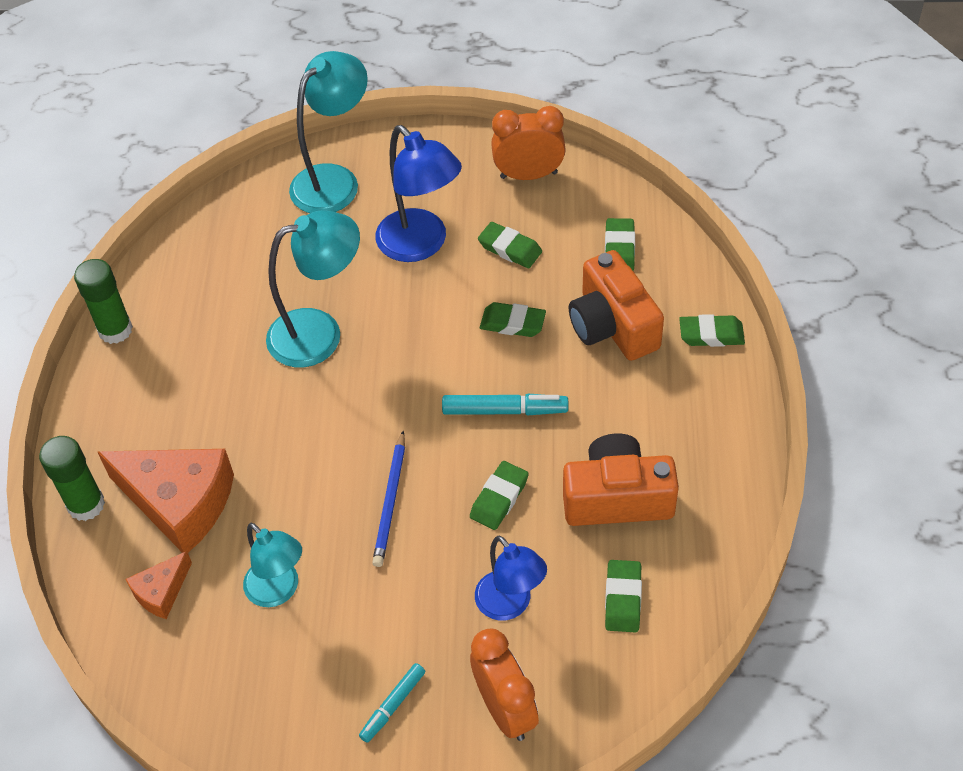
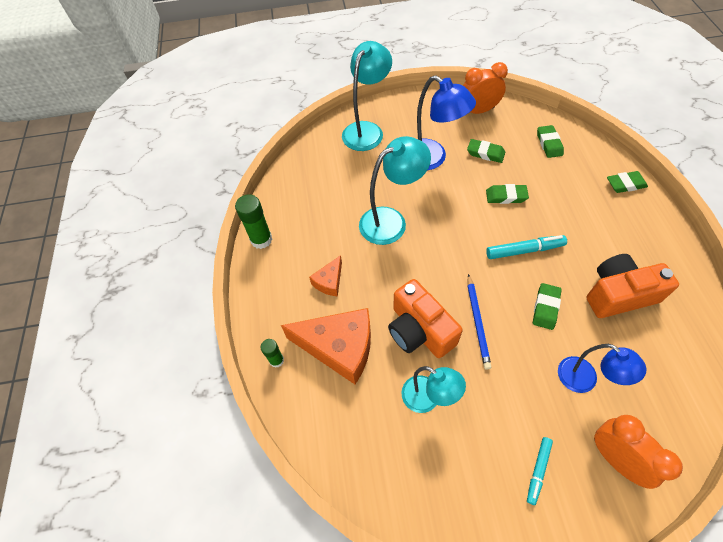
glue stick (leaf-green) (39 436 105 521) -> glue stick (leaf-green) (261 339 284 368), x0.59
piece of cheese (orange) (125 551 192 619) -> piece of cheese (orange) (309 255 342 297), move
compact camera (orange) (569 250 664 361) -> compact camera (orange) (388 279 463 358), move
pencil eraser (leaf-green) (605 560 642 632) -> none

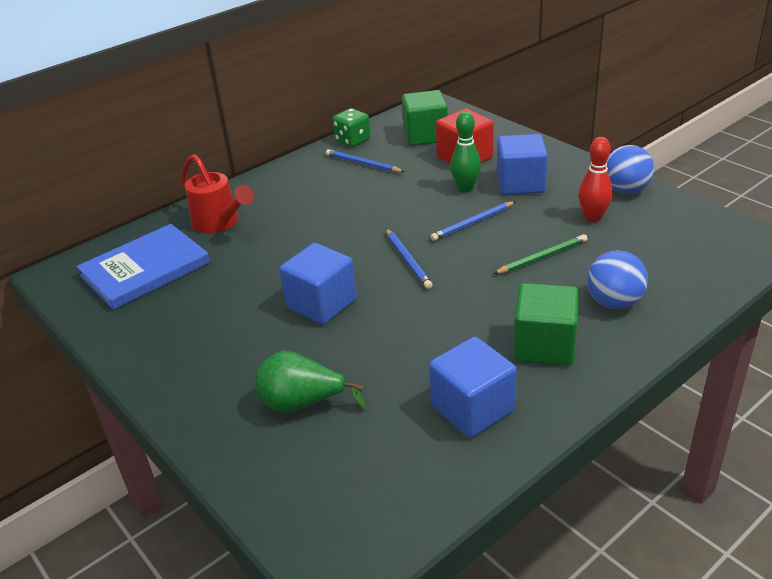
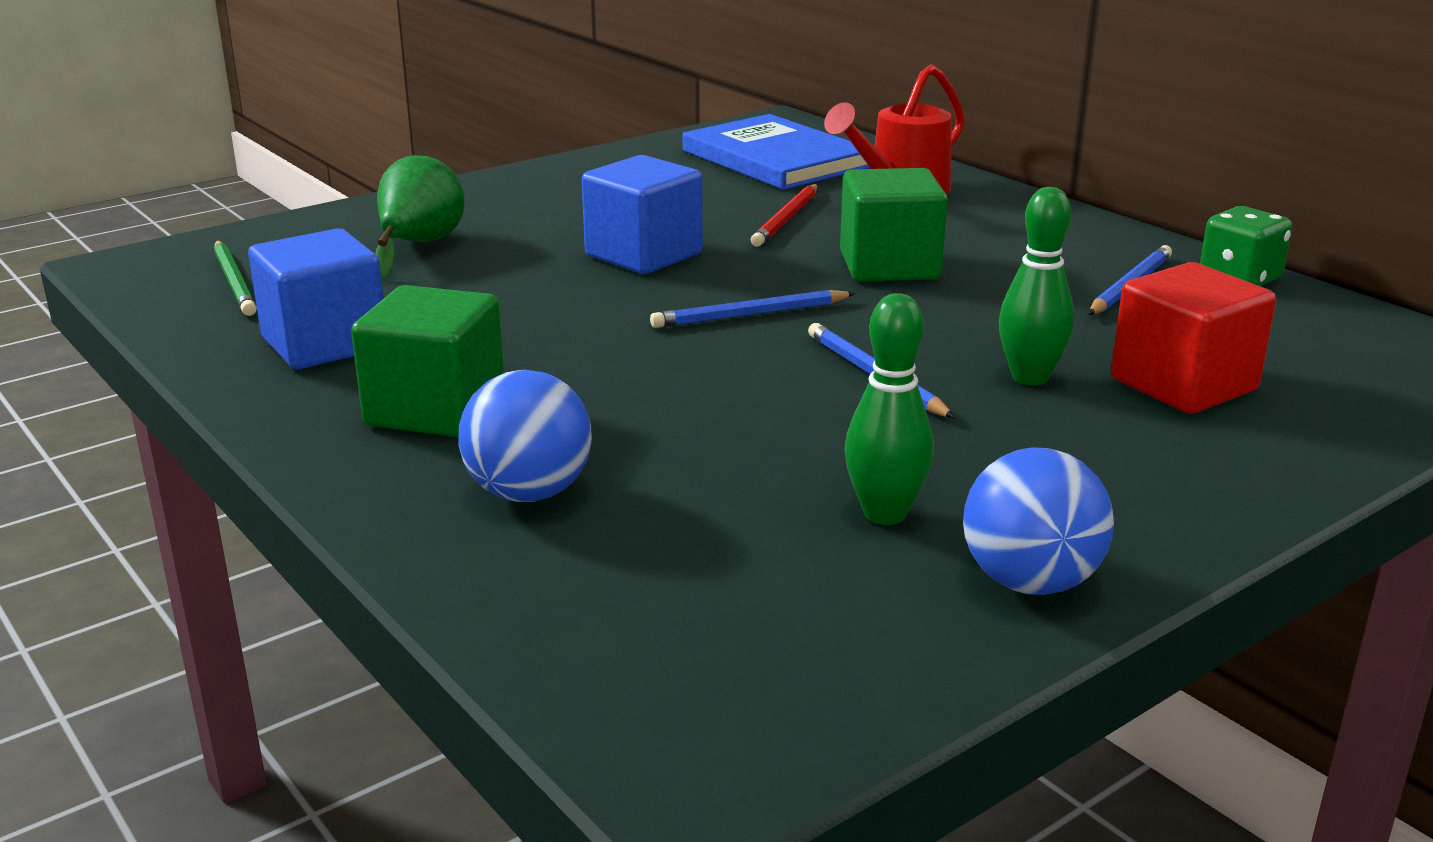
cube (leaf-green) (402 90 448 146) -> cube (leaf-green) (840 168 948 282), move
wooden pencil (leaf-green) (493 234 588 274) -> wooden pencil (leaf-green) (214 241 257 316), move
cube (cobalt) (497 134 548 195) -> none
skittle (scarlet) (579 137 613 222) -> skittle (leaf-green) (844 293 934 525)
none -> wooden pencil (scarlet) (751 184 818 247)

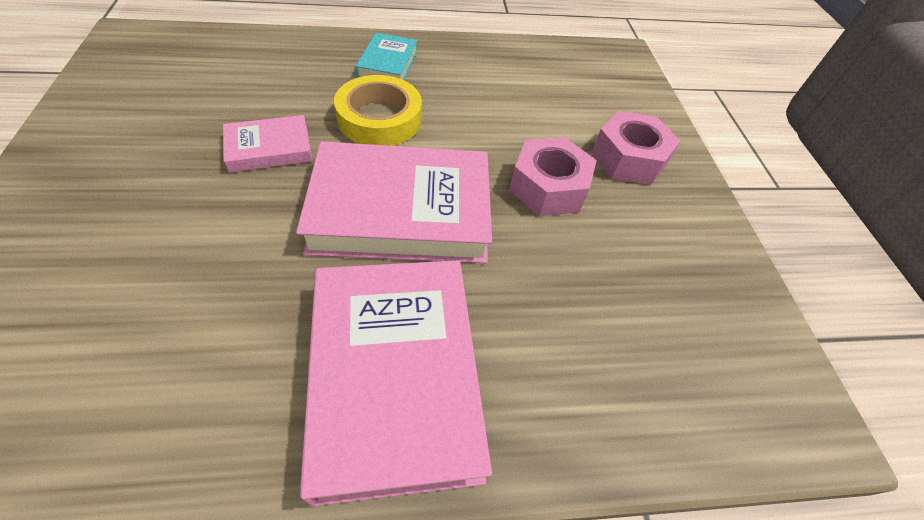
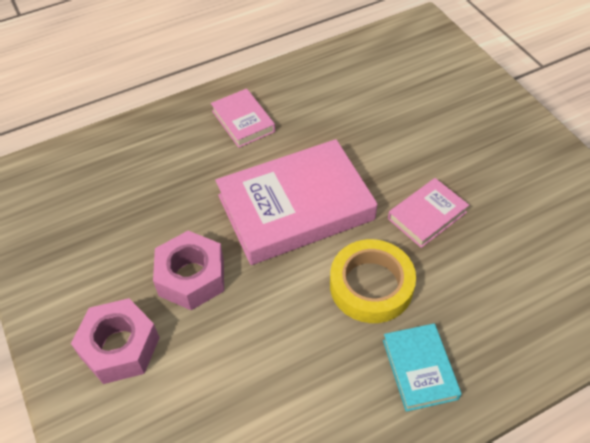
book (rosy) (300 260 492 506) -> book (rosy) (211 88 275 148), x0.49

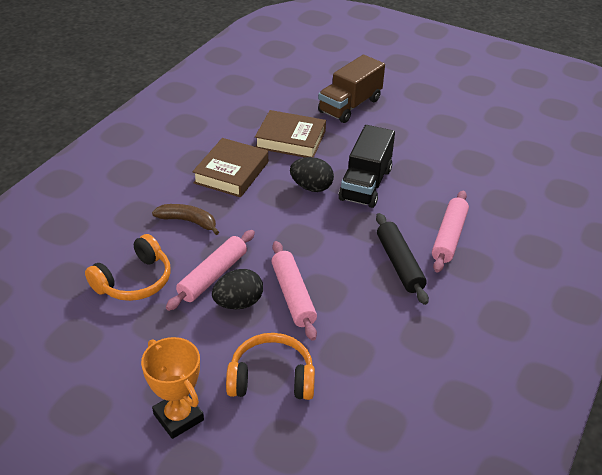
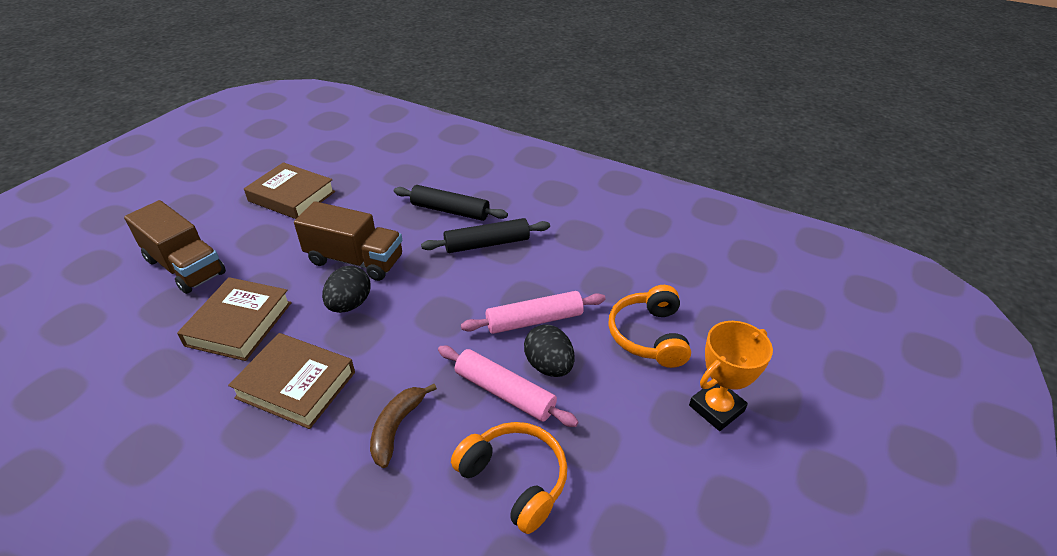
toy truck (jet-black) (339 125 395 208) -> toy truck (brown) (294 201 402 281)
pastry roller (rosy) (432 191 469 273) -> pastry roller (jet-black) (394 185 508 221)
none -> book (brown) (244 162 335 219)

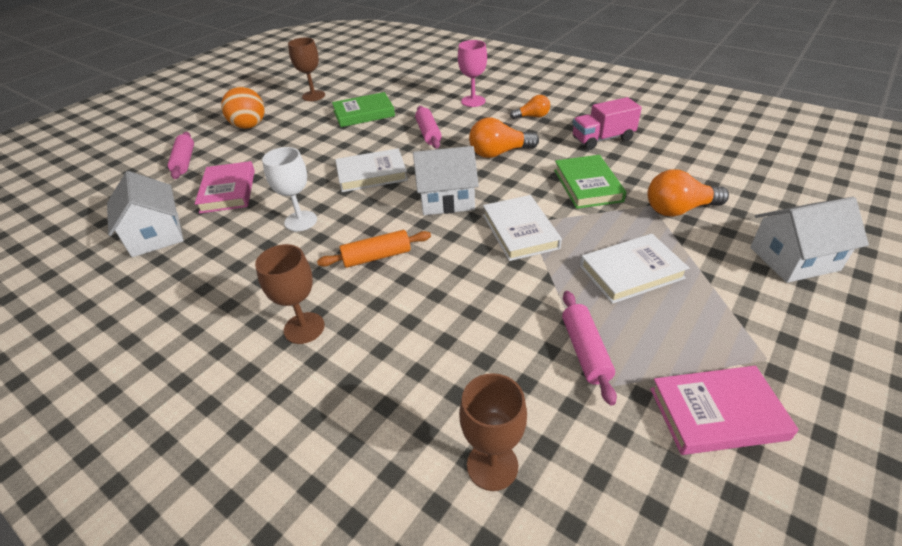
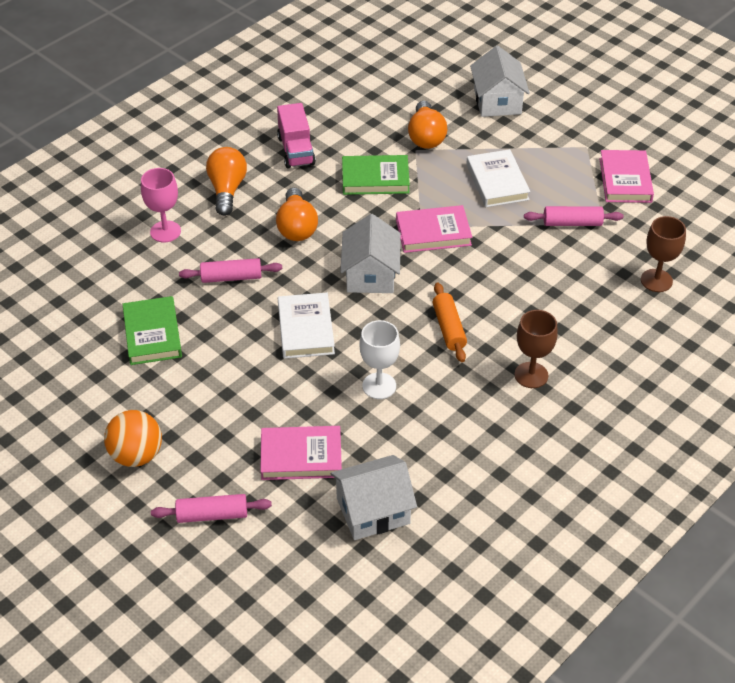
wine glass (brown) (288 38 325 101) -> none
book (pure white) (483 195 562 261) -> book (rosy) (396 205 472 253)
light bulb (orange) (510 95 550 119) -> light bulb (orange) (206 147 247 216), x1.62

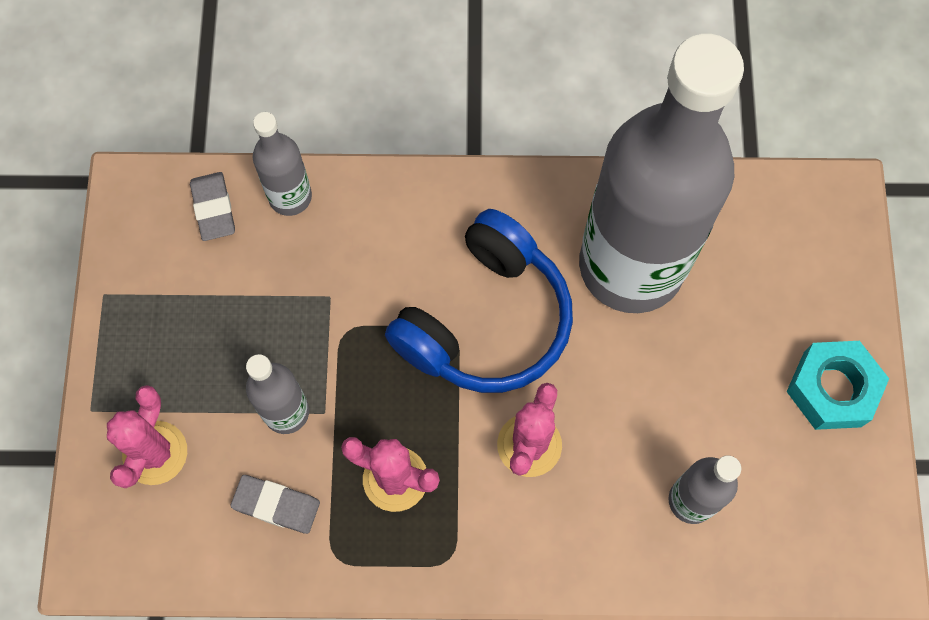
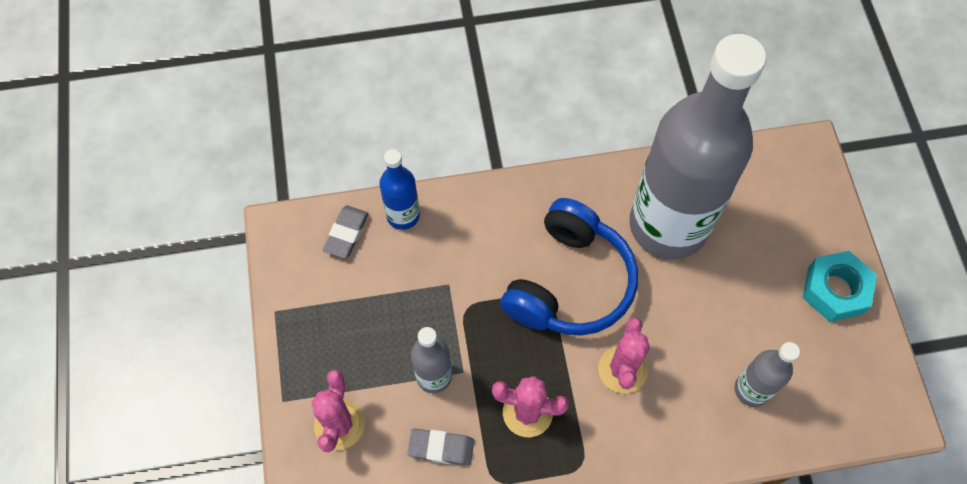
pencil eraser (ash-grey) (190 172 235 241) -> pencil eraser (ash-grey) (323 205 369 258), 45 degrees clockwise
drink bottle (ash-grey) (253 112 312 216) -> drink bottle (cobalt) (379 149 420 230)

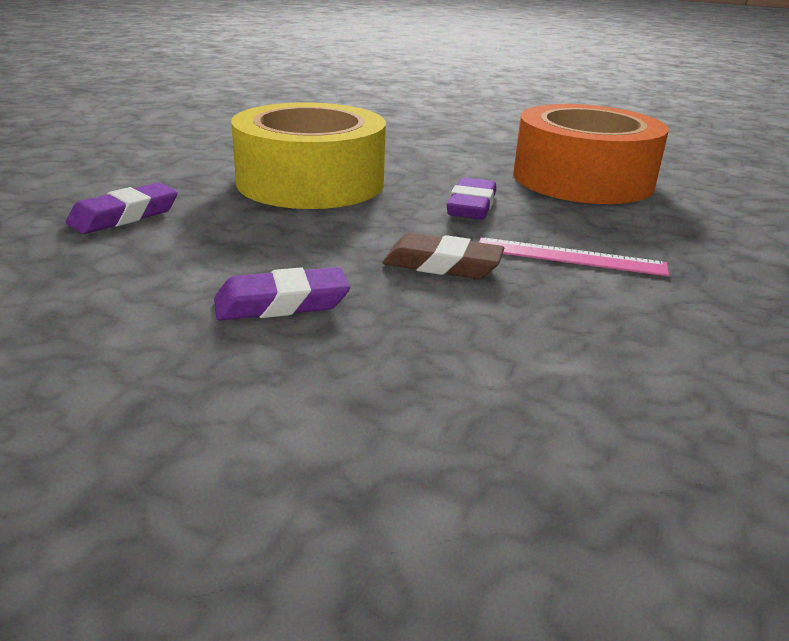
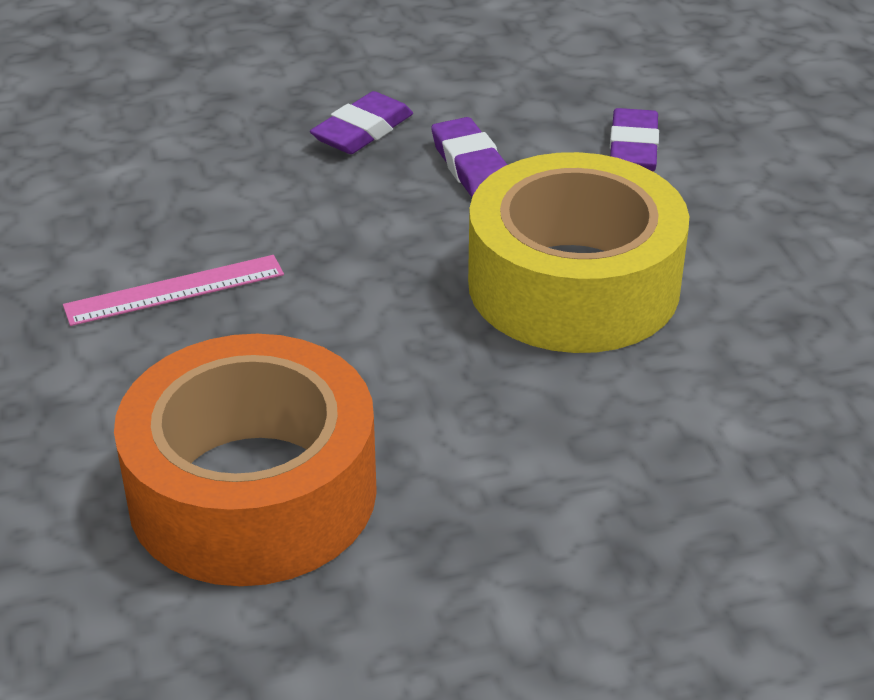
pencil eraser (brown) (382 233 504 279) -> none
pencil eraser (royal purple) (447 177 496 220) -> pencil eraser (royal purple) (431 117 507 197), move

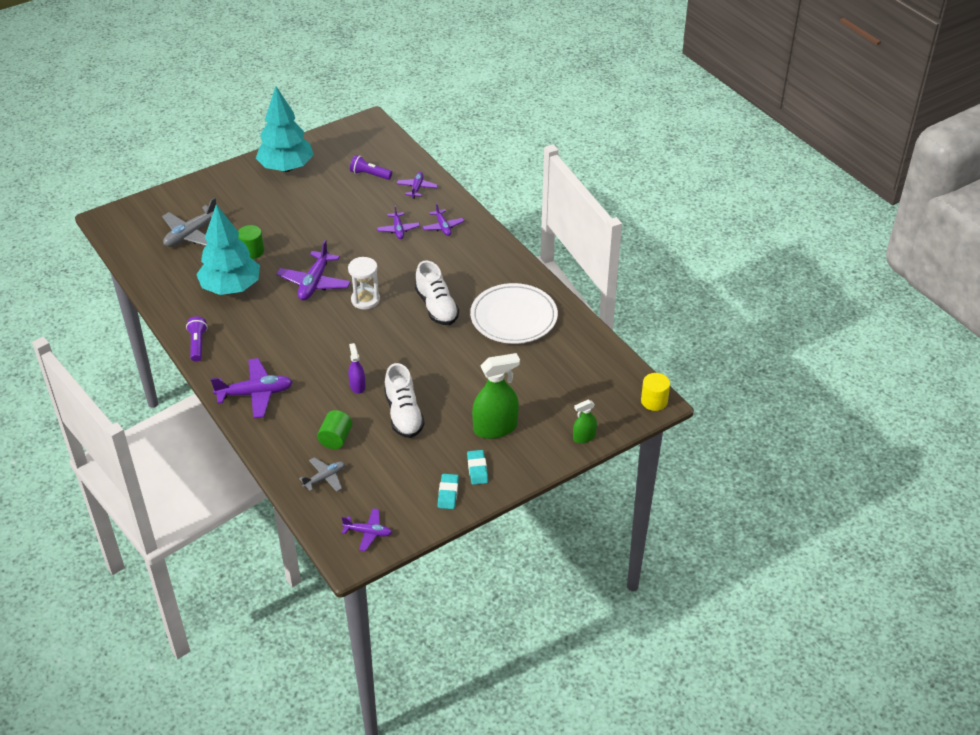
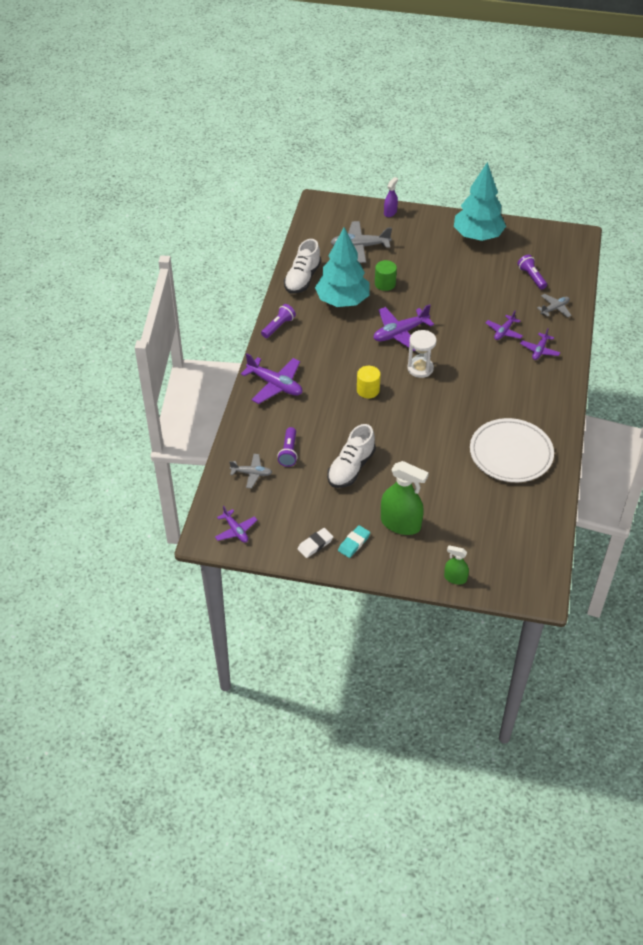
solid cylinder (leaf-green) (317 410 352 449) -> torch (royal purple) (277 427 297 467)
sprayer (royal purple) (348 343 366 394) -> sprayer (royal purple) (384 177 398 217), move
aeroplane (royal purple) (396 172 438 199) -> aeroplane (ash-grey) (537 294 572 318)
shoe (pure white) (415 261 459 325) -> shoe (pure white) (284 239 321 294), move
pencil eraser (teal) (438 474 459 509) -> pencil eraser (pure white) (298 528 333 558)
solid cylinder (bright yellow) (641 373 670 411) -> solid cylinder (bright yellow) (357 366 381 398), move

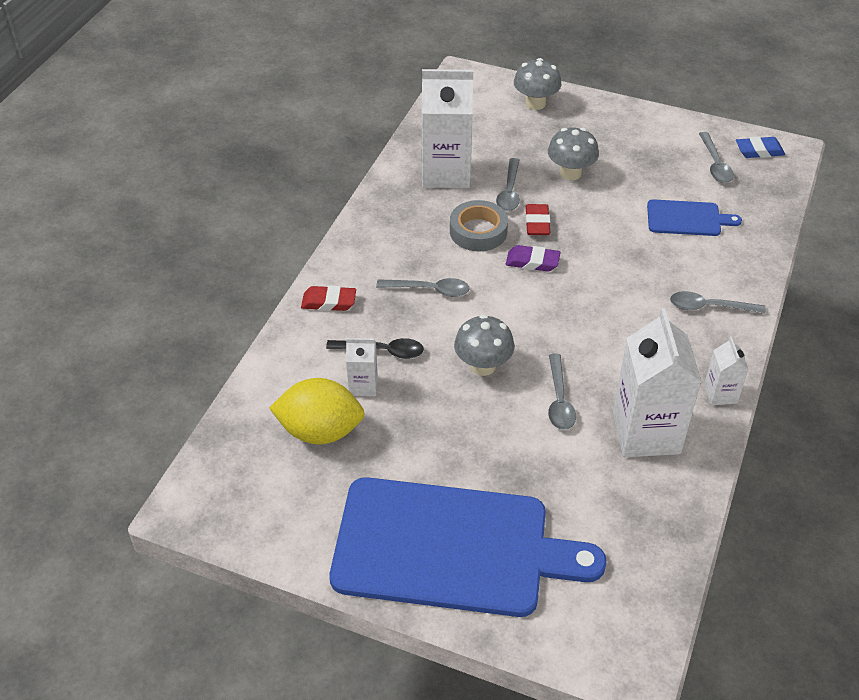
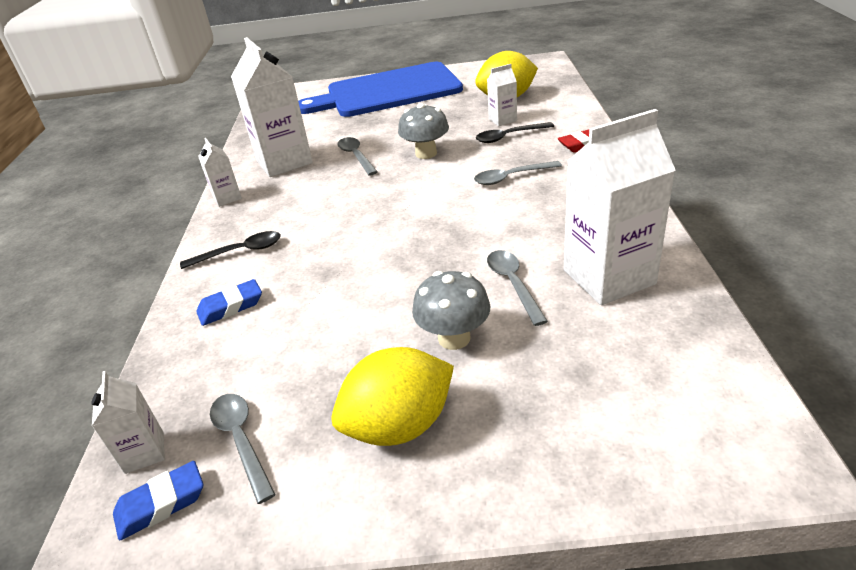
sticky tape (ash-grey) (450 200 508 251) -> none
pencil eraser (royal purple) (506 245 561 271) -> none
fungus (ash-grey) (514 58 561 110) -> none
pencil eraser (scarlet) (525 204 550 235) -> none
bread board (cobalt) (647 199 742 236) -> none
spoon (ash-grey) (670 291 766 314) -> spoon (jet-black) (180 231 281 269)
none -> carton (pure white) (91 371 165 474)
none -> pencil eraser (cobalt) (196 279 262 326)
none -> lemon (bright yellow) (331 347 454 446)

